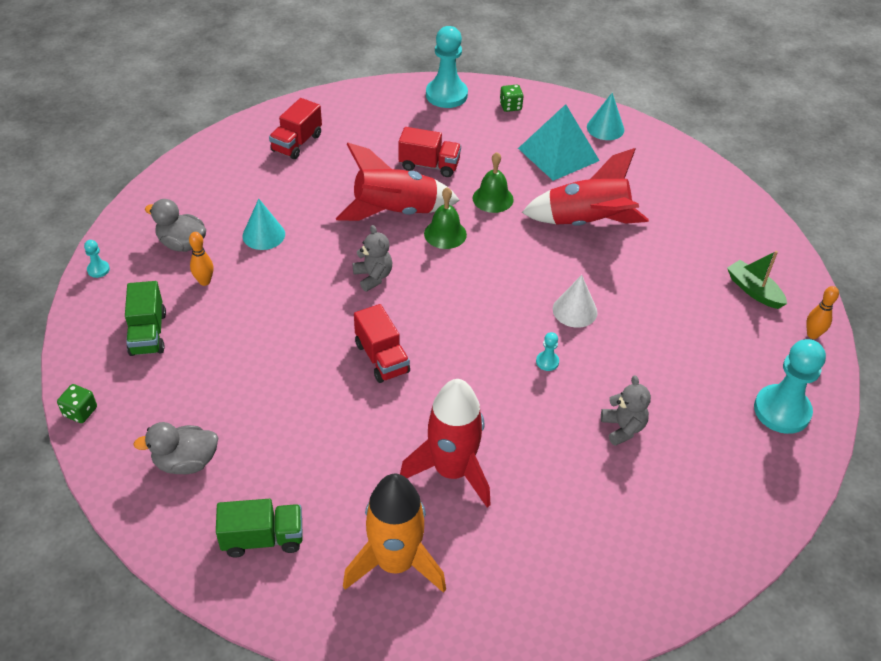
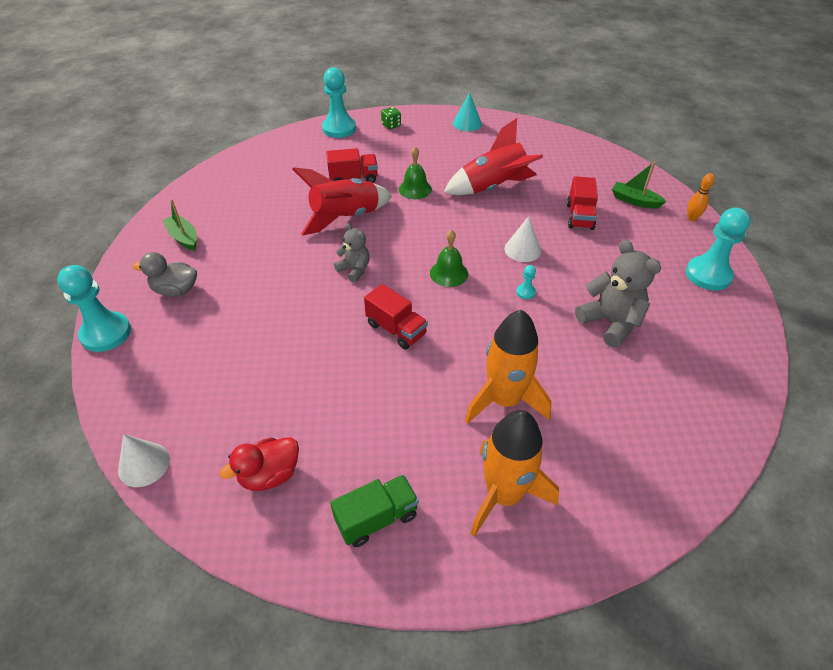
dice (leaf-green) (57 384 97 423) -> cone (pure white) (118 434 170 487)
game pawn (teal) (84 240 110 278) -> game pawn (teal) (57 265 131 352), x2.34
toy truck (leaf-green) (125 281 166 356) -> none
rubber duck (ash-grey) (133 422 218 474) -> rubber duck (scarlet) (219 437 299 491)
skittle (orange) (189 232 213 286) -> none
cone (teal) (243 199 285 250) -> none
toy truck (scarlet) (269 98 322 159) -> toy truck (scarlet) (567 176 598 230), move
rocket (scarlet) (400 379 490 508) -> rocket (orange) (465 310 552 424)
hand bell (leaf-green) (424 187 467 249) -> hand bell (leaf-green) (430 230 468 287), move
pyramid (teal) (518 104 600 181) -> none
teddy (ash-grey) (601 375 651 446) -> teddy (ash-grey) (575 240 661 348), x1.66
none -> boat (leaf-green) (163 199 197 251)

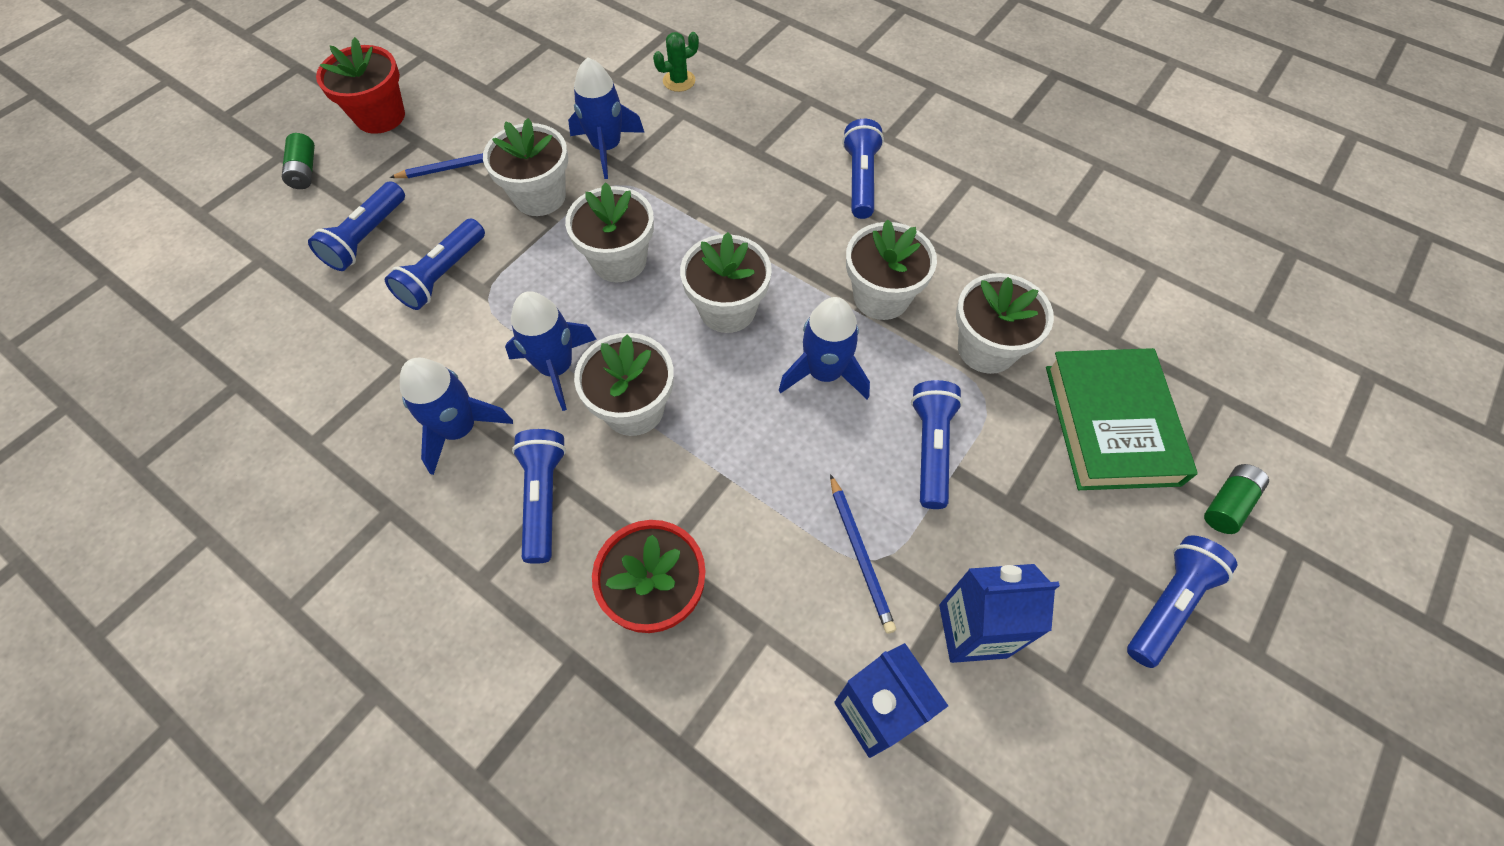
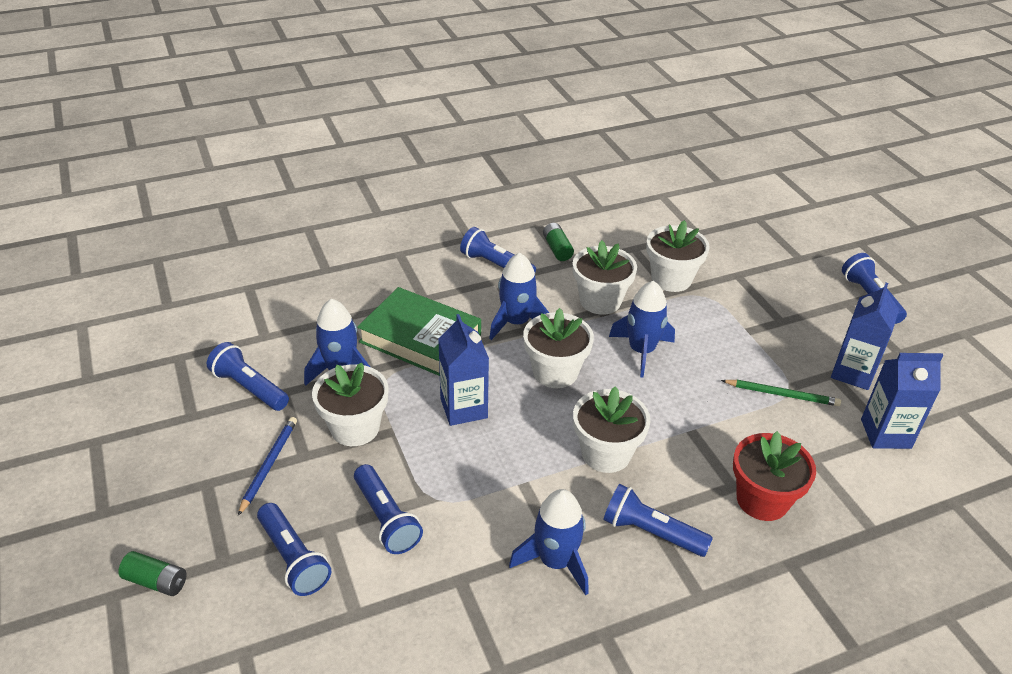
plant pot (scarlet) (316 37 405 134) -> none
rocket (cobalt) (505 291 597 411) -> rocket (cobalt) (489 252 549 340), move
plant pot (pure white) (565 182 654 282) -> carton (cobalt) (438 314 489 426)
prickly plant (leaf-green) (653 32 699 92) -> none
wooden pencil (cobalt) (830 474 896 634) -> wooden pencil (leaf-green) (721 380 841 406)
torch (cobalt) (911 380 963 509) -> torch (cobalt) (207 342 289 411), move
book (leaf-green) (1046 348 1198 490) -> book (leaf-green) (357 287 481 376), move
power cell (leaf-green) (1204 464 1269 534) -> power cell (leaf-green) (543 223 574 261), move

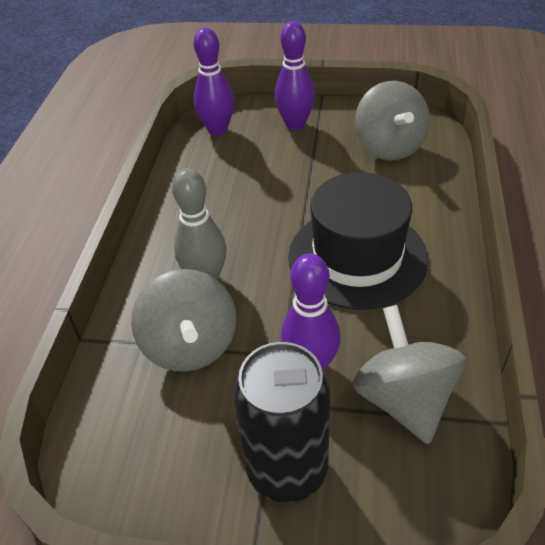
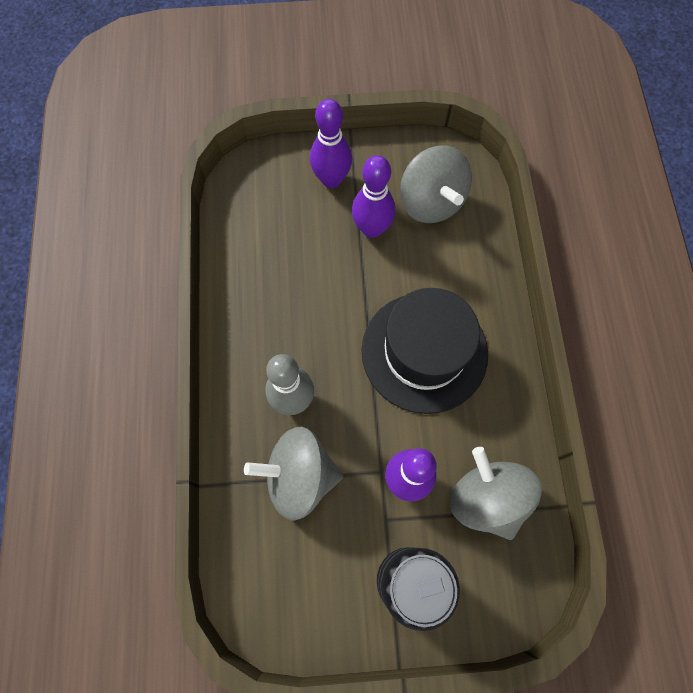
toy top (ash-grey) (131 269 237 372) -> toy top (ash-grey) (244 427 343 521), 120 degrees clockwise
skittle (royal purple) (194 27 234 136) -> skittle (royal purple) (352 155 396 238), move

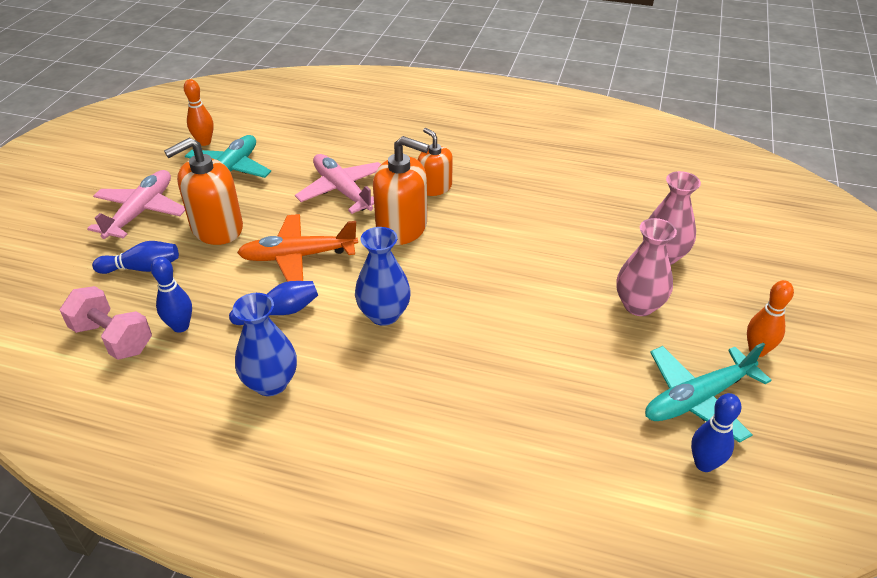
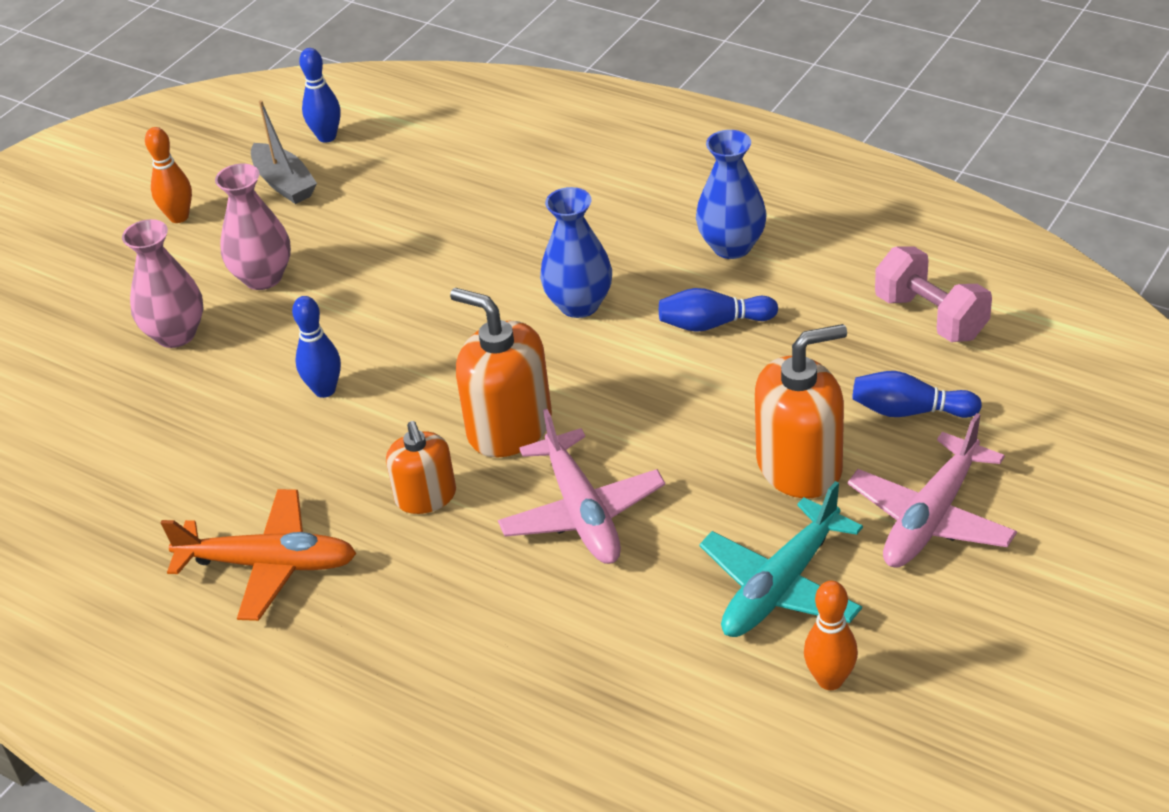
skittle (cobalt) (151 257 192 333) -> skittle (cobalt) (292 296 341 398), move
aeroplane (orange) (237 214 358 282) -> aeroplane (orange) (161 489 357 621), move
aeroplane (teal) (645 343 772 443) -> boat (ash-grey) (251 100 317 204)

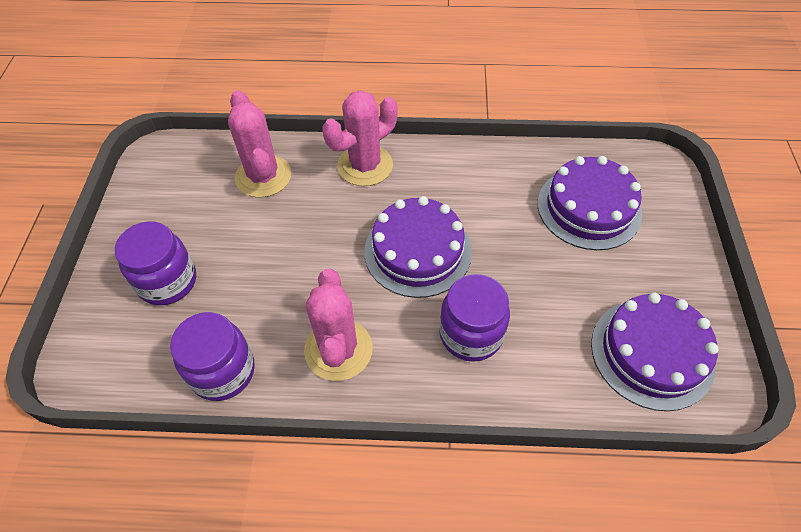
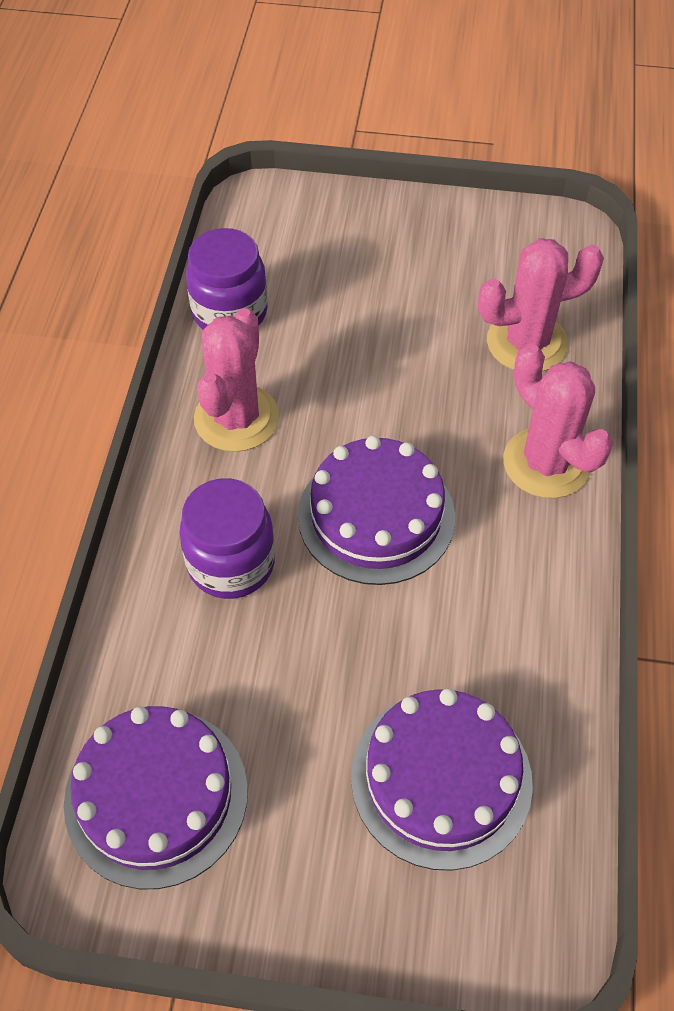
jam jar (royal purple) (115 221 196 305) -> none
prickly plant (rosy) (304 269 373 381) -> prickly plant (rosy) (194 308 279 452), 75 degrees counterclockwise

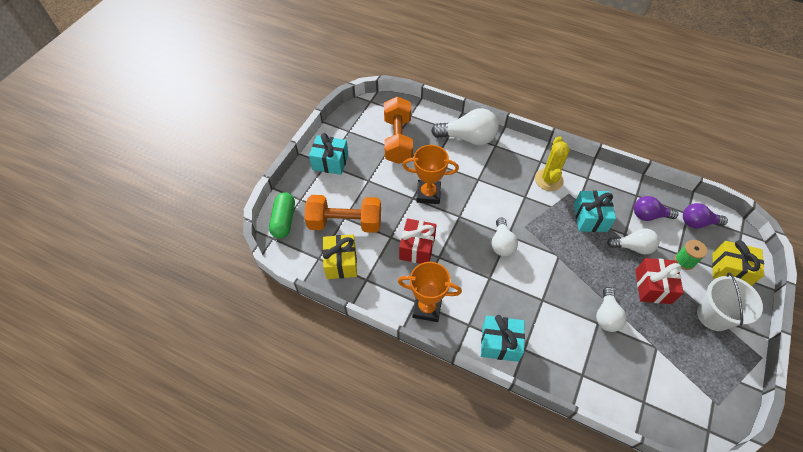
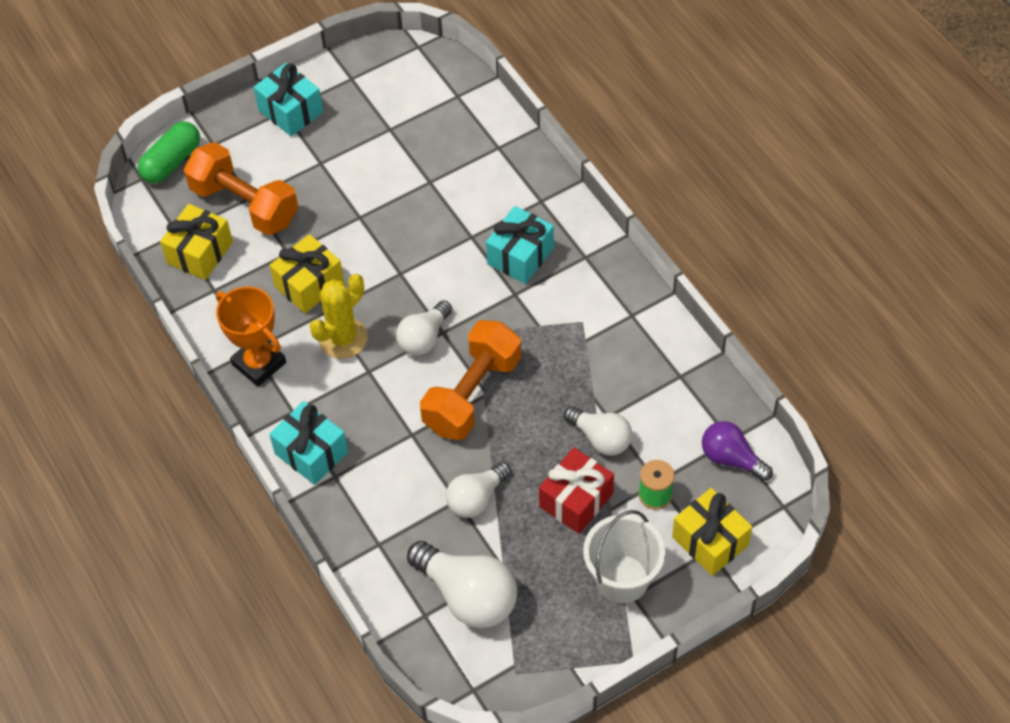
free weight (orange) (384 97 413 164) -> free weight (orange) (420 320 521 440), move
gift (scarlet) (399 218 436 264) -> gift (bright yellow) (270 234 344 313)
trophy (orange) (403 145 459 204) -> none
light bulb (pure white) (431 108 499 145) -> light bulb (pure white) (407 541 517 628), move
prickly plant (bright yellow) (535 136 570 191) -> prickly plant (bright yellow) (310 274 368 359), move
gift (teal) (574 190 616 232) -> gift (teal) (486 206 554 284), move
light bulb (royal purple) (634 196 678 221) -> none

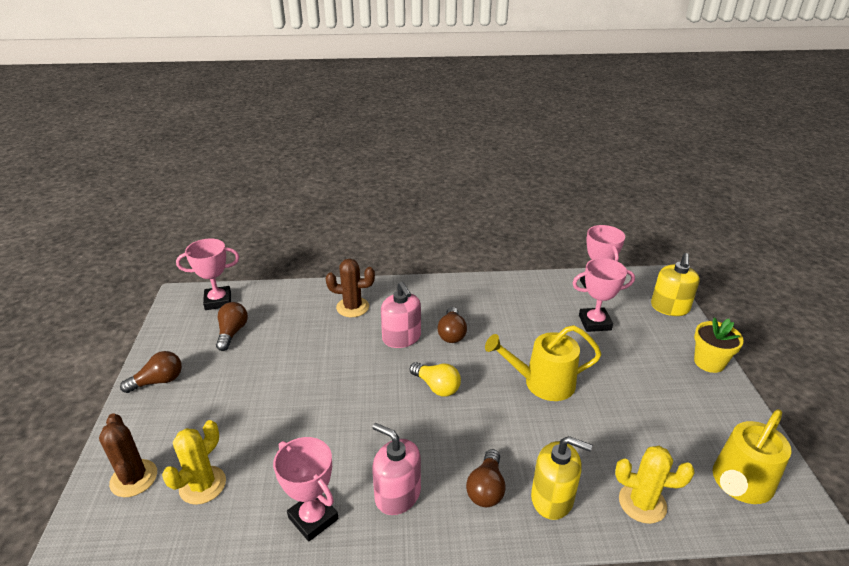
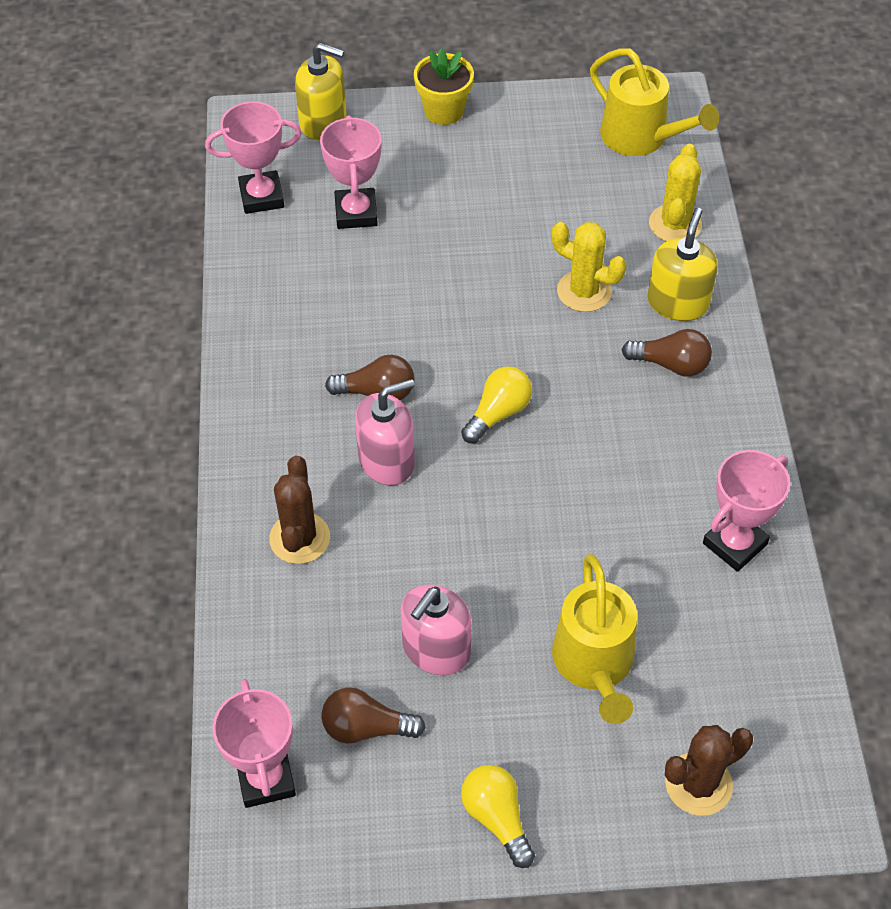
light bulb (brown) (120 351 182 393) -> light bulb (bright yellow) (461 765 535 868)
prickly plant (bright yellow) (162 420 226 505) -> prickly plant (bright yellow) (552 222 627 312), move
soap pump (rosy) (372 423 421 515) -> soap pump (rosy) (401 584 472 675), move
sprinkling can (bright yellow) (485 325 602 401) -> sprinkling can (bright yellow) (552 554 637 724), move

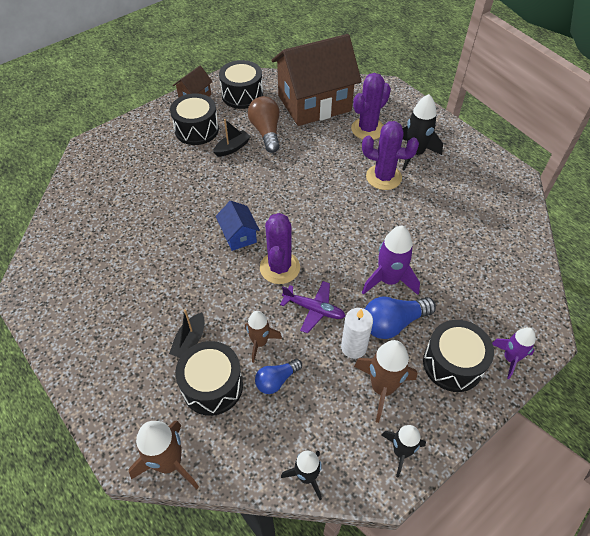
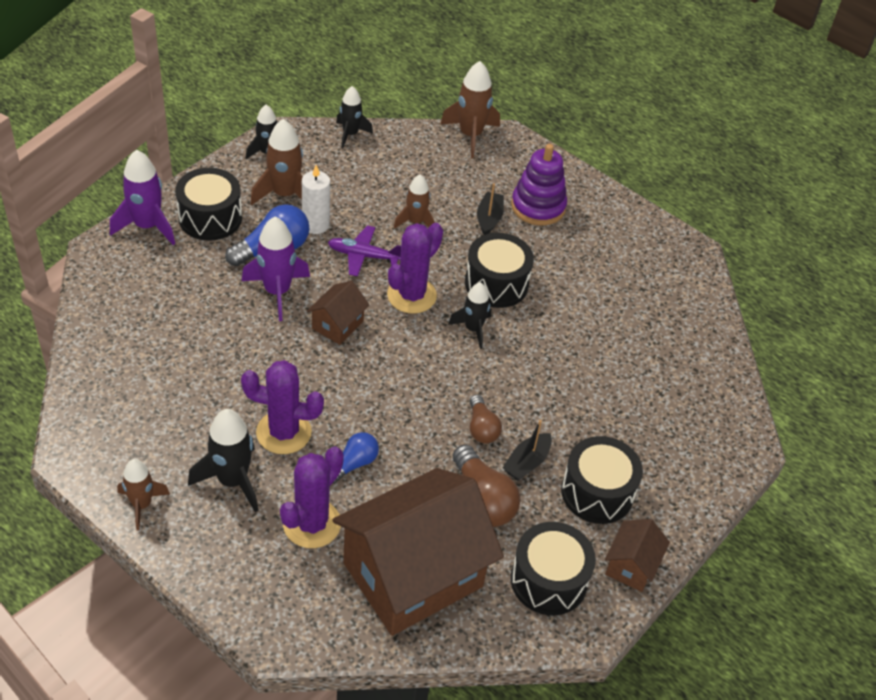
snare drum (jet-black) (175 341 243 416) -> snare drum (jet-black) (465 233 534 308), move
house (cobalt) (216 201 260 251) -> rocket (jet-black) (448 282 491 349)
light bulb (cobalt) (255 359 302 394) -> light bulb (cobalt) (332 432 379 484), move
prickly plant (royal purple) (260 213 300 284) -> prickly plant (royal purple) (387 223 443 314), 45 degrees clockwise
rocket (royal purple) (492 327 535 379) -> rocket (royal purple) (110 150 175 245), x1.53
none -> rocket (brown) (117 459 170 530)
none -> house (brown) (307 281 369 345)
none -> light bulb (brown) (469 395 502 444)
none -> stacking toy (royal purple) (511 144 567 226)

